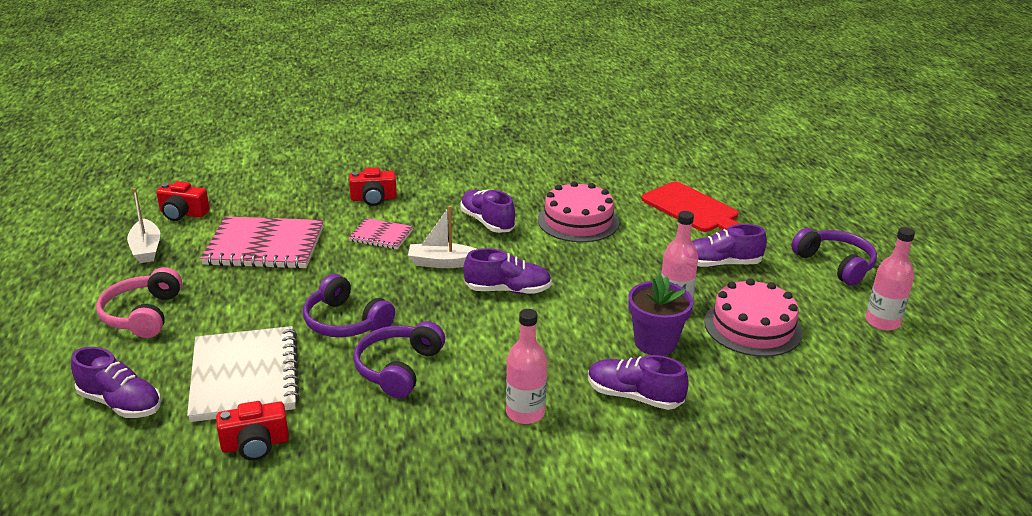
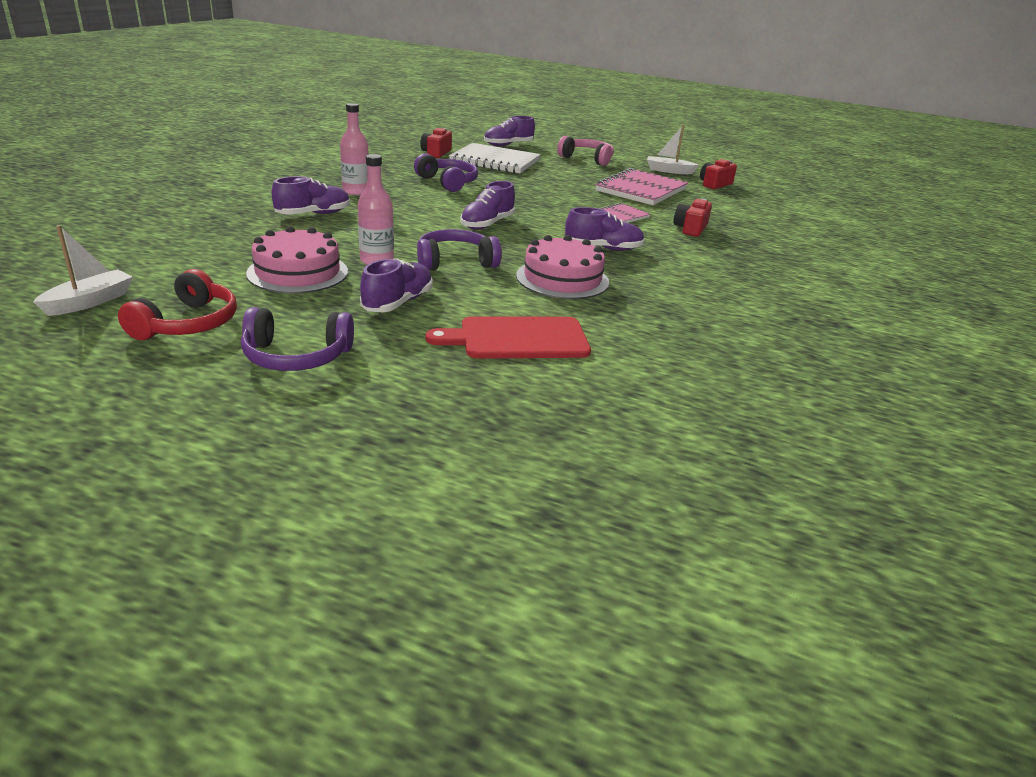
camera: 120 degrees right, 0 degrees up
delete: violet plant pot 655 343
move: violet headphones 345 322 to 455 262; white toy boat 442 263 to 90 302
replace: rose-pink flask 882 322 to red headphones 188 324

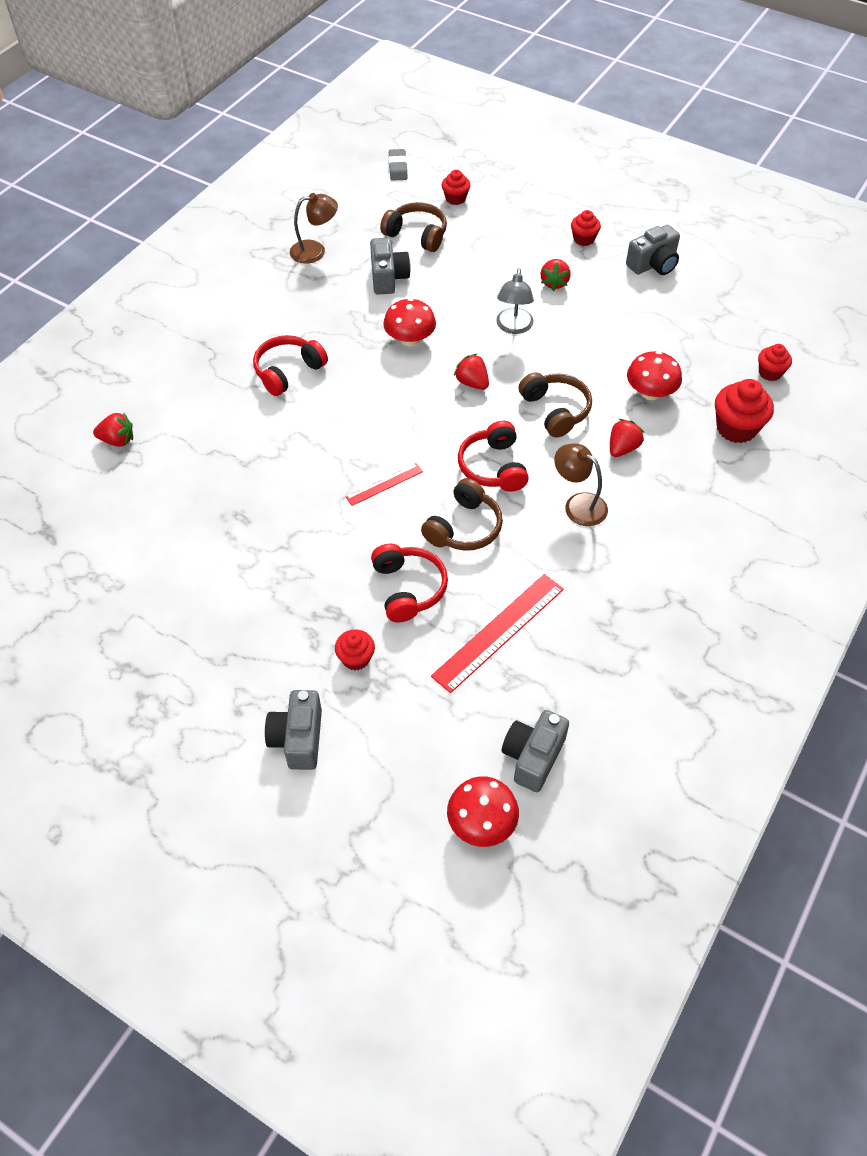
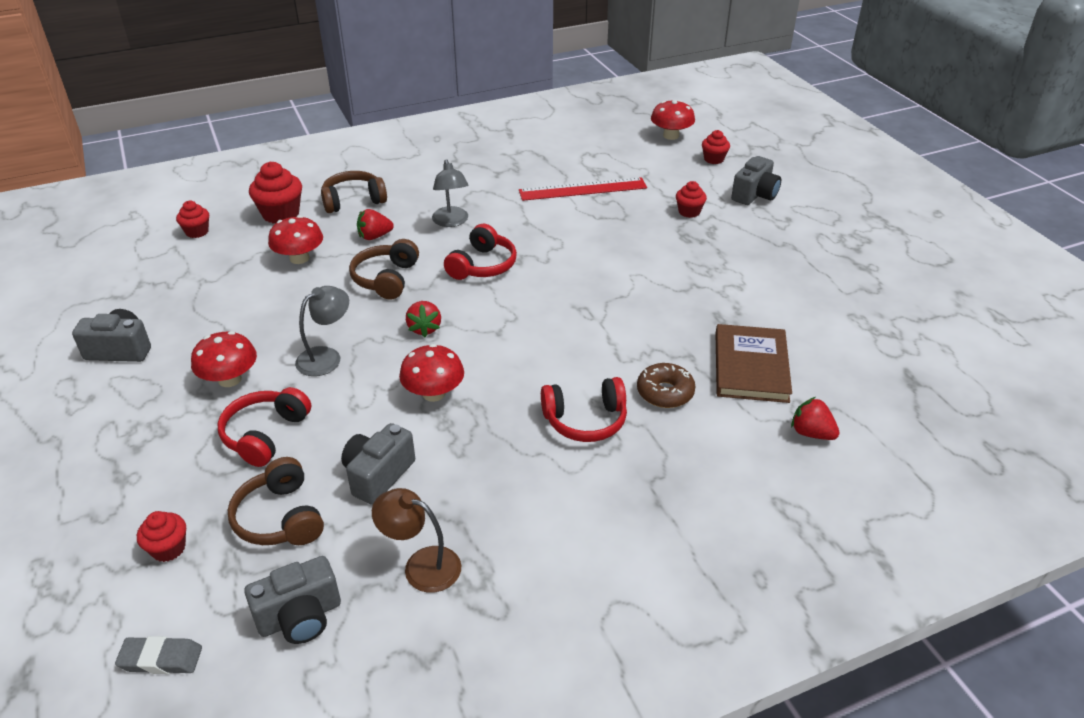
camera: 145 degrees left, 15 degrees down
delete: red measuring stick 384 484
insert: russet glazed donut 665 392; russet hardback 750 366
move: red headphones 408 588 to 265 434; russet headphones 464 527 to 353 200; gray camera 533 757 to 300 617; red fairy cake 583 239 to 713 159
replace: red strawberry 554 283 to red fungus 230 379
recolor: russet lamp 578 504 to gray lamp 451 222
rotate: gray eraser 398 168 = 161 659 60 degrees clockwise

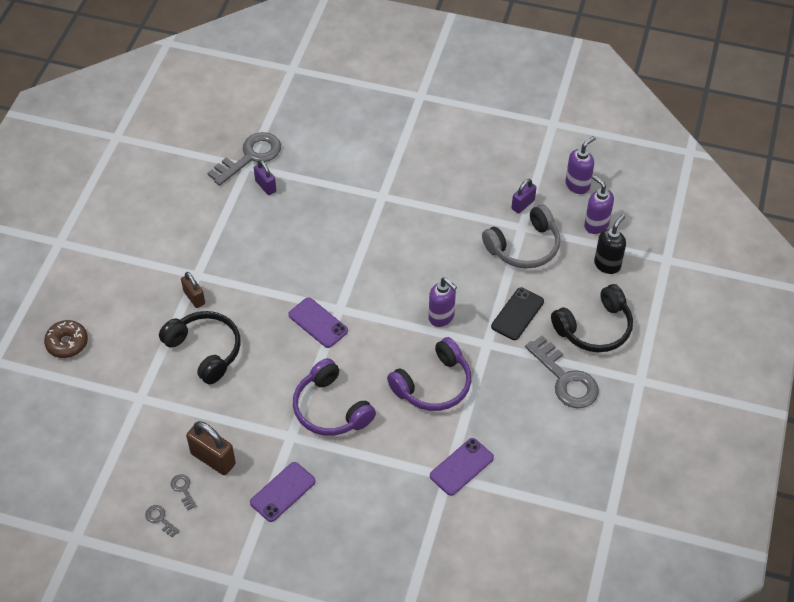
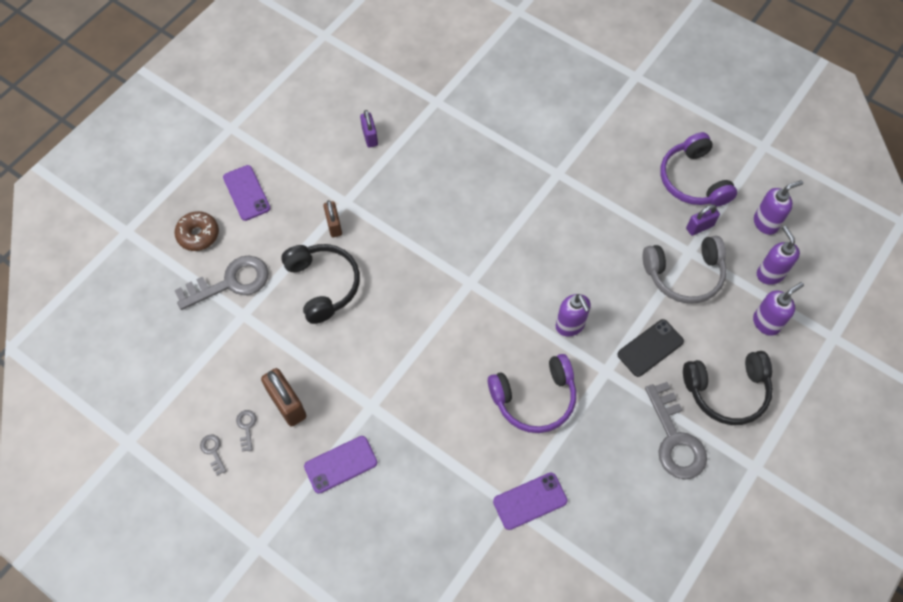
camera: 20 degrees right, 10 degrees up
move: gray latchkey 250 157 to 230 282; violet lock 265 186 to 370 137; violet phone 318 323 to 246 193; violet headphones 330 409 to 693 180
recolor: jet-black pump bottle 607 264 to violet pump bottle 766 323

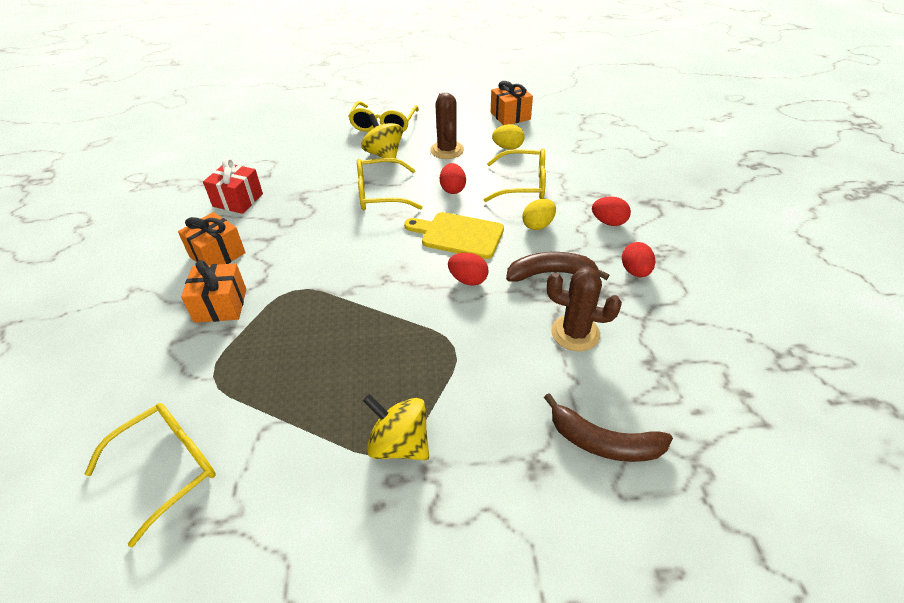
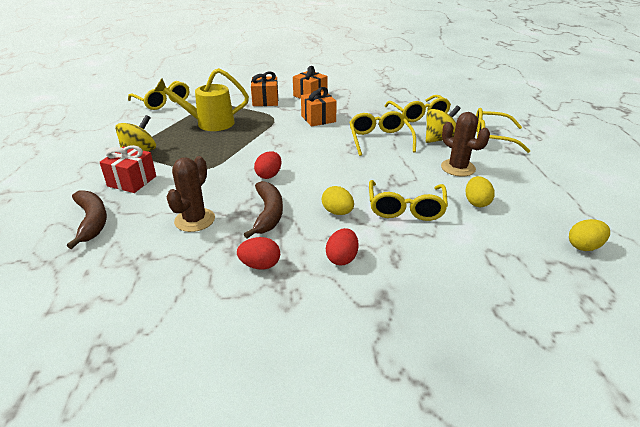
camera: 90 degrees right, 10 degrees down
delete: yellow bread board 458 235; red toy egg 452 189
insert: yellow watering can 209 123; yellow eyeglasses 419 115; yellow toy egg 584 246
move: red wrapped gift 238 200 to 132 181; bright orange wrapped gift 510 116 to 318 119
rotate: russet saguaro cactus 447 150 = 458 168 60 degrees clockwise; russet banana 603 442 = 92 221 135 degrees clockwise

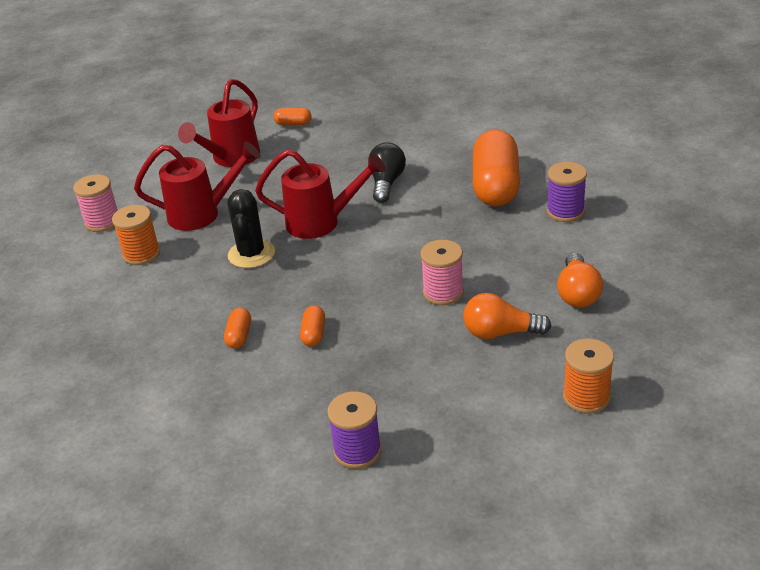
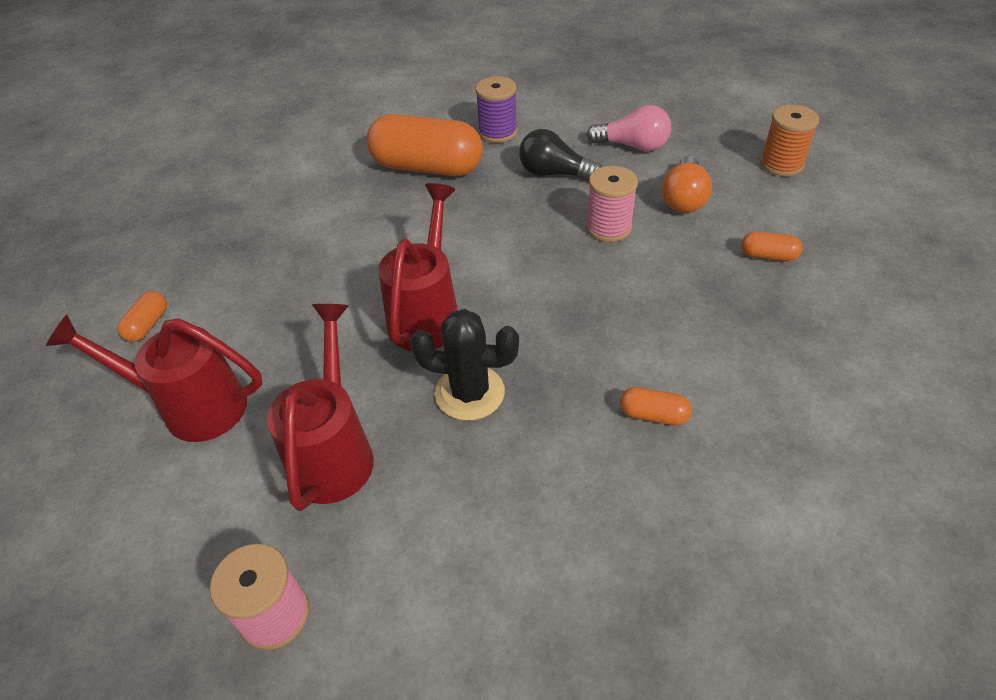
camera: 80 degrees left, 10 degrees up
delete: bright orange bobbin 141 254; violet bobbin 357 451
move: bright orange pill 314 334 to 768 256; jet-black light bulb 386 183 to 554 173
recolor: bright orange light bulb 577 293 to rose-pink light bulb 632 146
rotate: red watering can 231 158 = 192 407 150 degrees clockwise

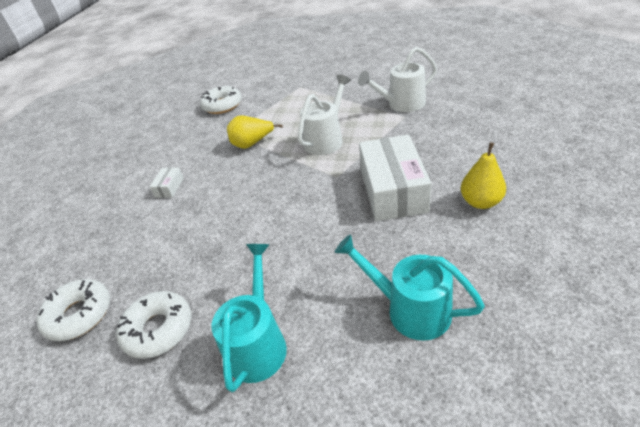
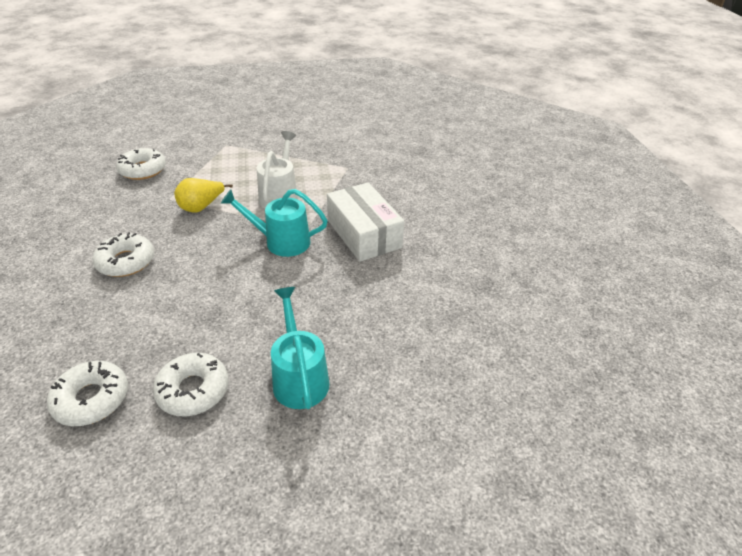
camera: 30 degrees left, 0 degrees up
delete: white watering can 401 104; yellow pear 480 202
move: teal watering can 409 309 to 281 241
replace: white box 169 187 to white glazed donut 126 261

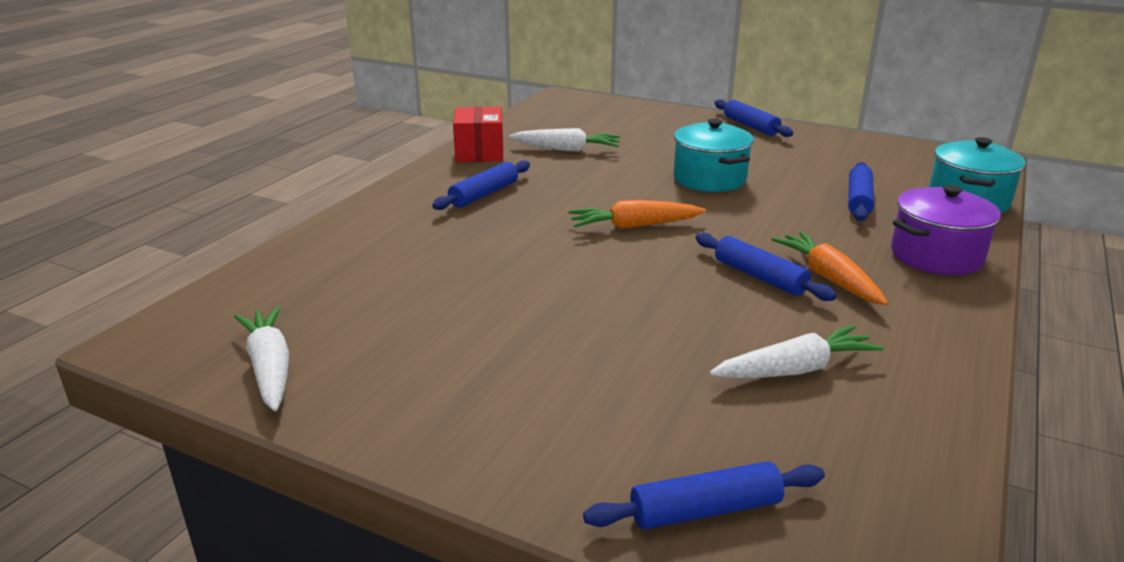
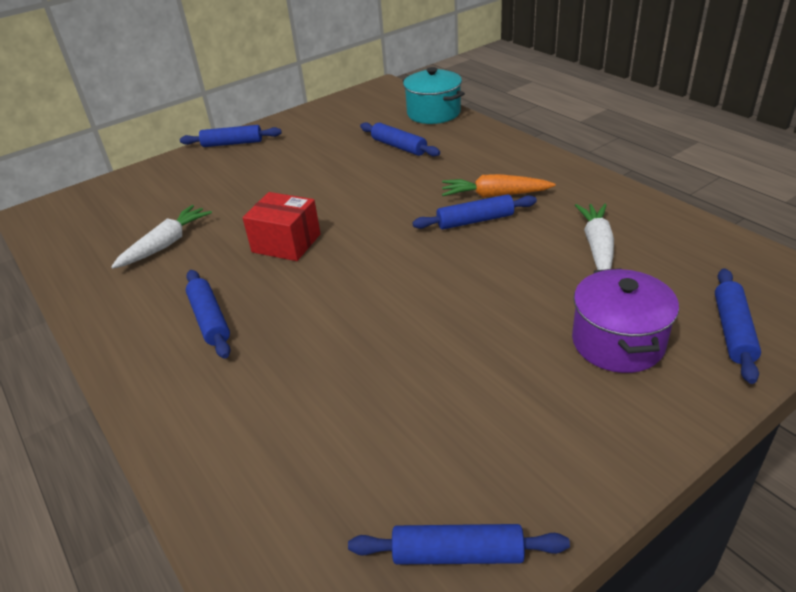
camera: 60 degrees left, 10 degrees up
delete: bright orange root vegetable 634 226; teal stockpot 709 179
move: red box 479 152 to 286 243; violet stockpot 936 256 to 617 342
replace: white root vegetable 270 368 to cobalt rolling pin 457 553

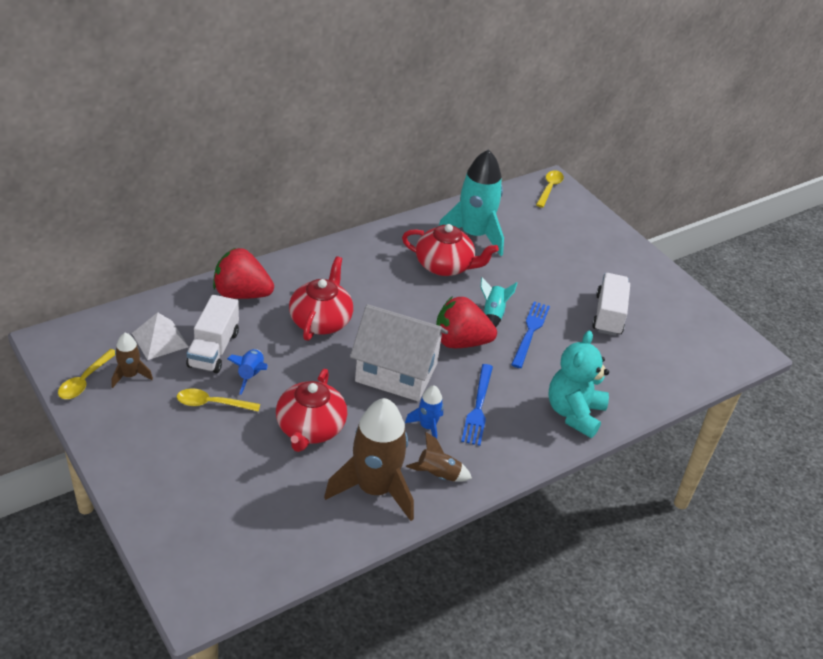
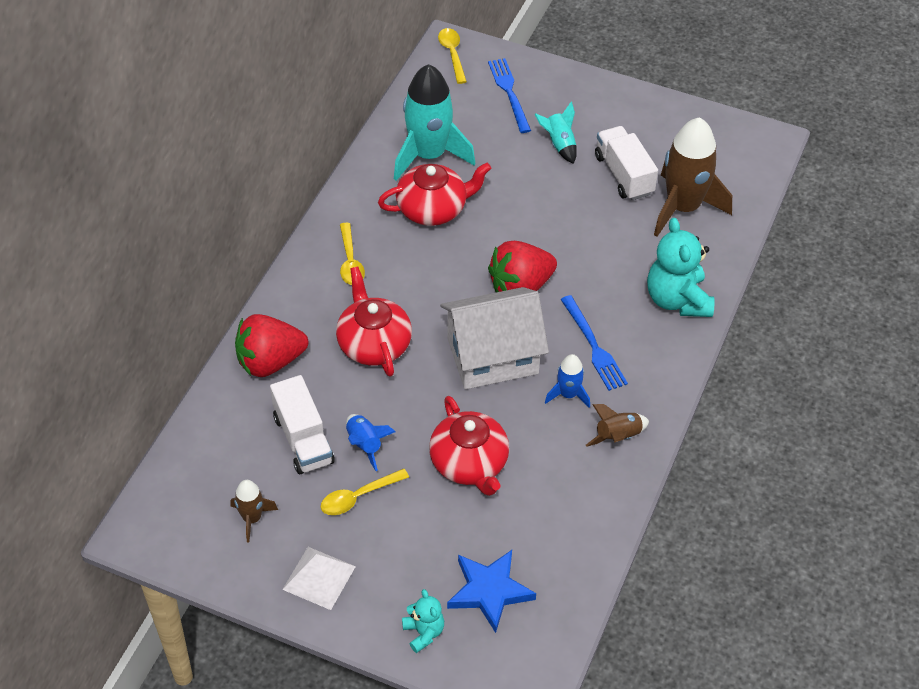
camera: 30 degrees left, 10 degrees up
insert: teal teddy 423 632; cobalt star shape 489 591
move: yellow tablespoon 85 380 to 350 261; white pyramid 160 340 to 319 577; russet toy rocket 375 489 to 683 207; teal toy rocket 493 314 to 559 144; cobalt fork 530 332 to 509 93

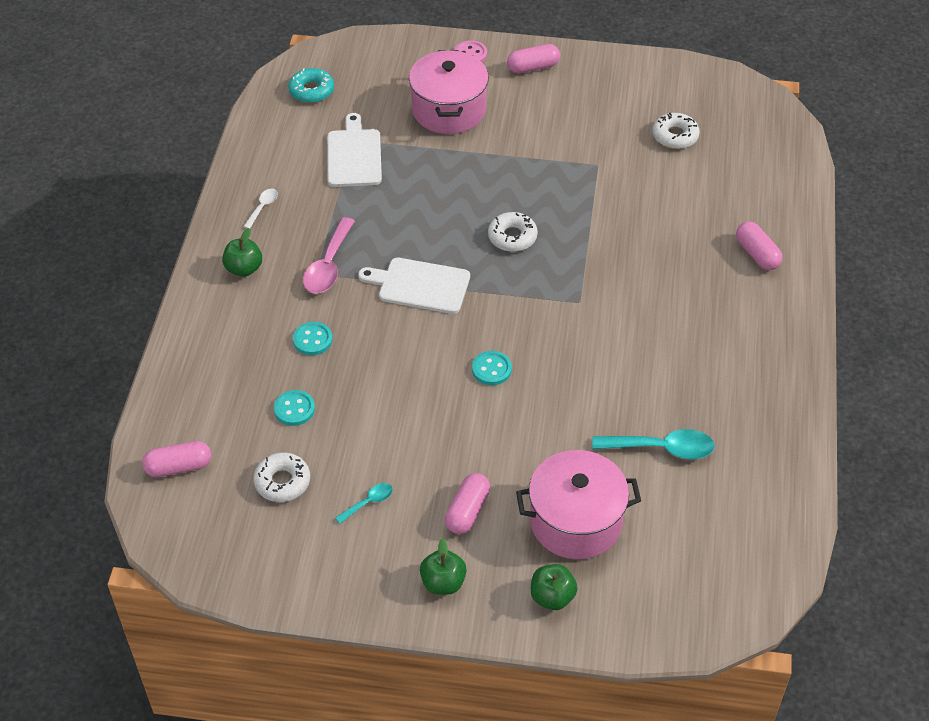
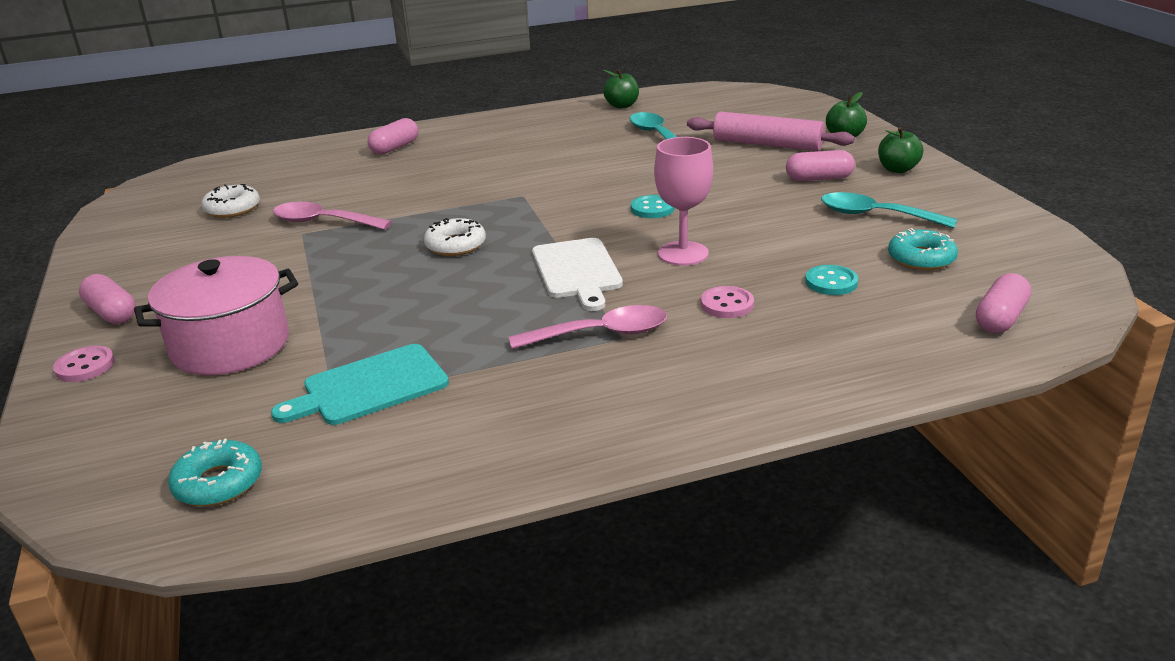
camera: 115 degrees left, 20 degrees down
delete: white tablespoon 262 207
insert: rose-pink tablespoon 323 222; rose-pink goblet 683 253
move: green toy apple 244 269 to 622 106
replace: rose-pink stockpot 575 521 to rose-pink rolling pin 767 144
recolor: white glazed donut 282 482 to teal glazed donut 921 258; teal shirt button 312 340 to rose-pink shirt button 727 304; white bread board 354 155 to teal bread board 369 386
rotate: rose-pink pill 178 467 = 1000 318 75 degrees clockwise
resize: teal tablespoon 368 502 = 876 215 x1.89

